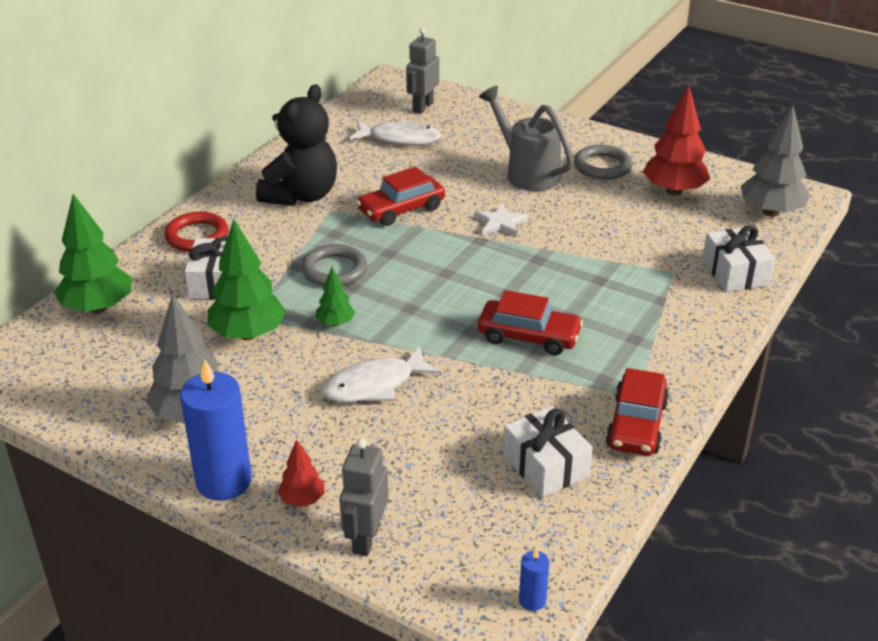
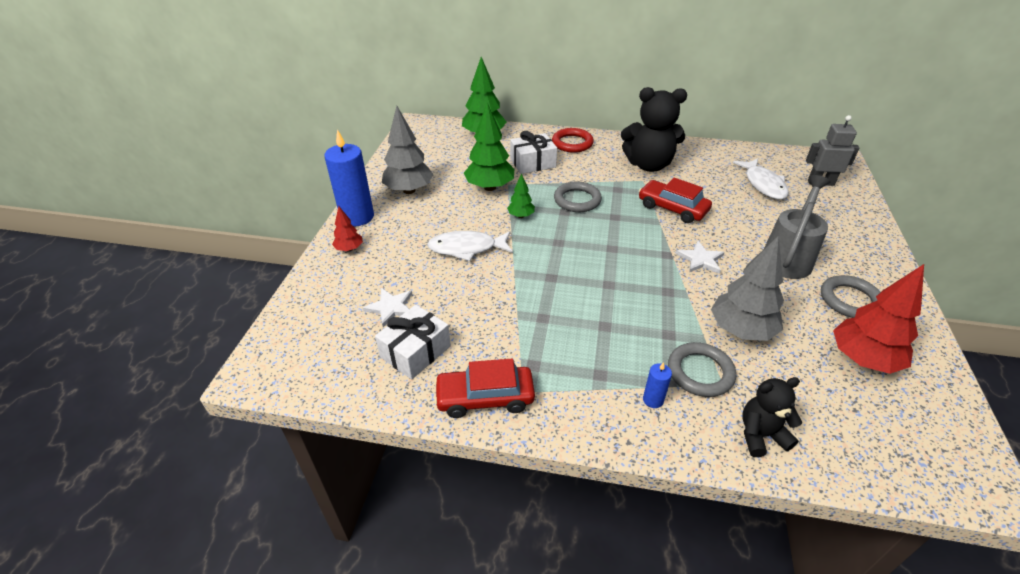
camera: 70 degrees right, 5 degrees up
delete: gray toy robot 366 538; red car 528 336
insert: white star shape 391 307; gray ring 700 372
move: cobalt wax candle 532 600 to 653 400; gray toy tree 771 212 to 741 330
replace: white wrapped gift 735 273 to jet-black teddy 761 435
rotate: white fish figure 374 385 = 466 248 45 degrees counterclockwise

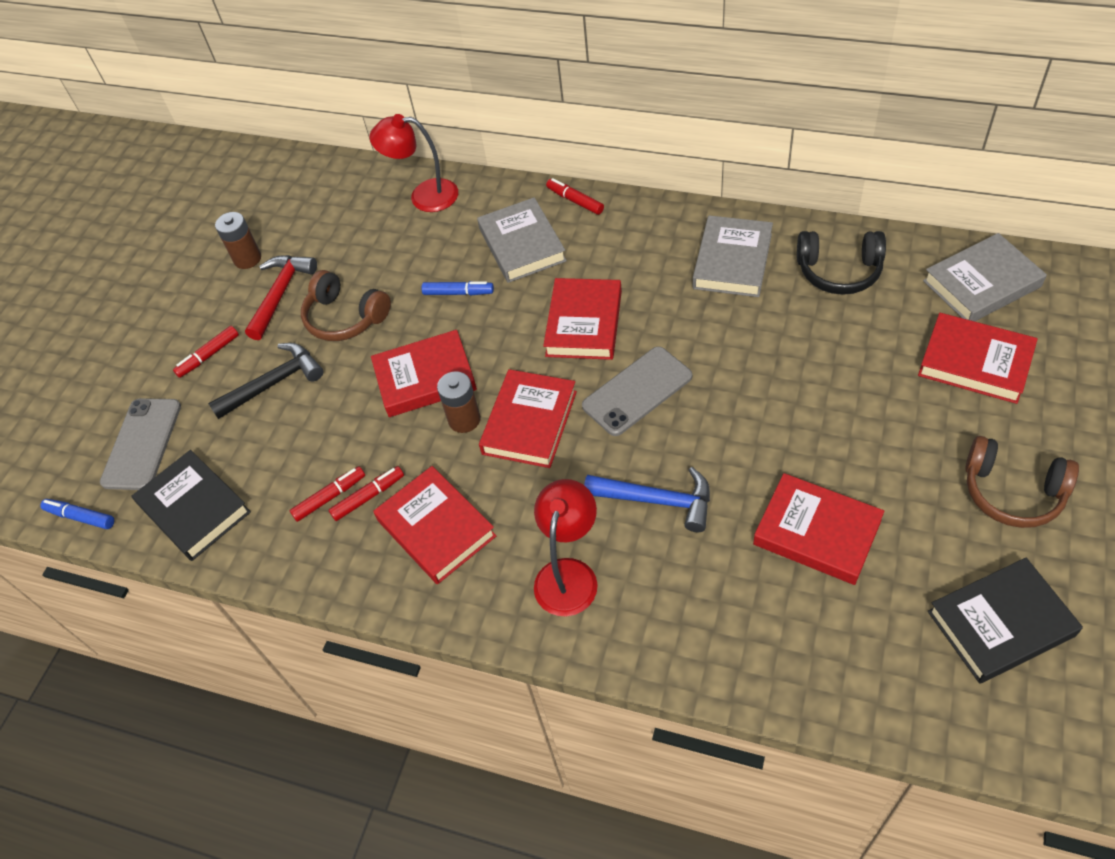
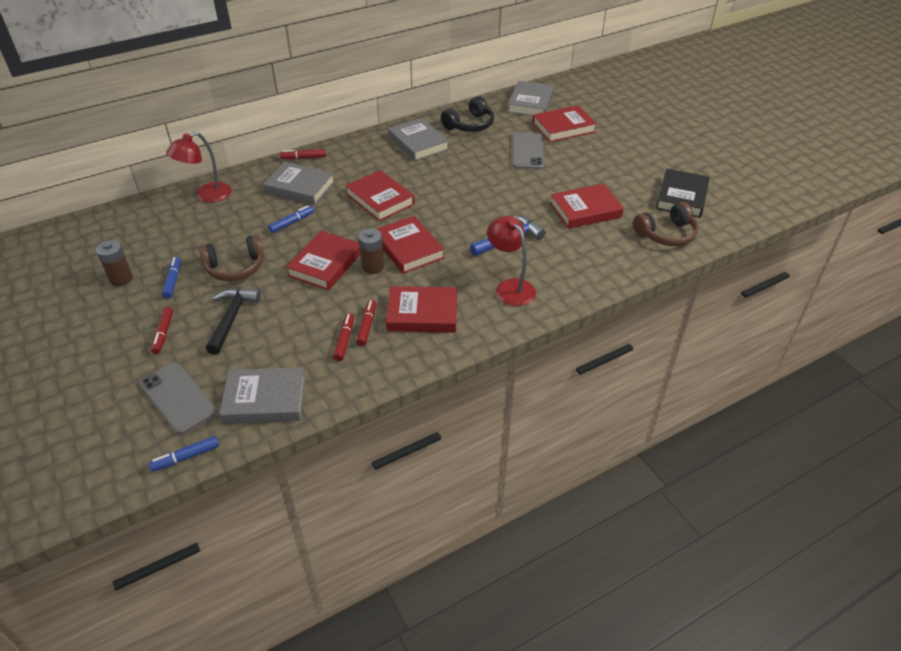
camera: 55 degrees left, 10 degrees down
move: gray phone 637 391 to 527 151; russet headphones 1012 492 to 666 234
replace: red claw hammer 281 294 to cobalt marker pen 173 281
recolor: jet-black hardback 194 509 to gray hardback 265 399

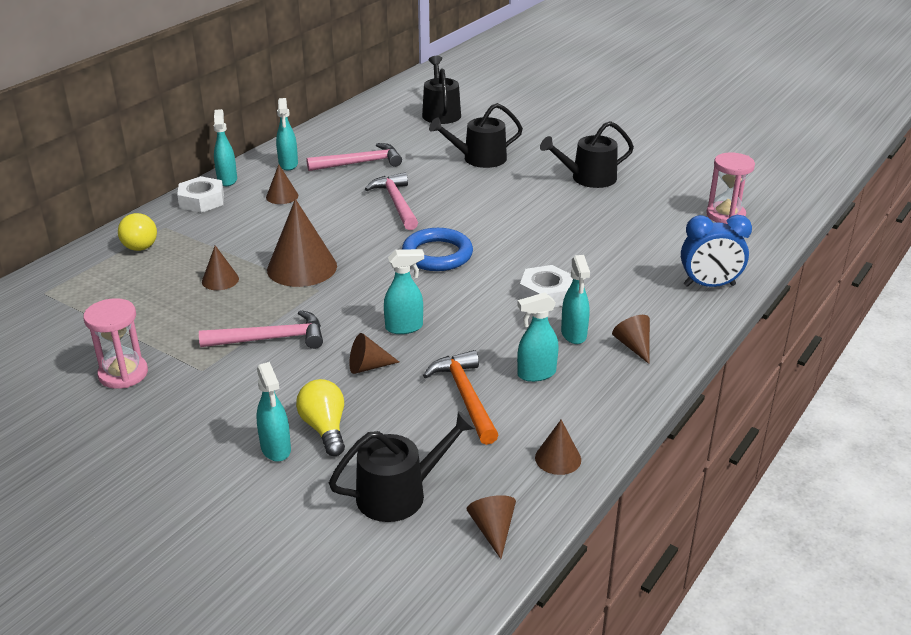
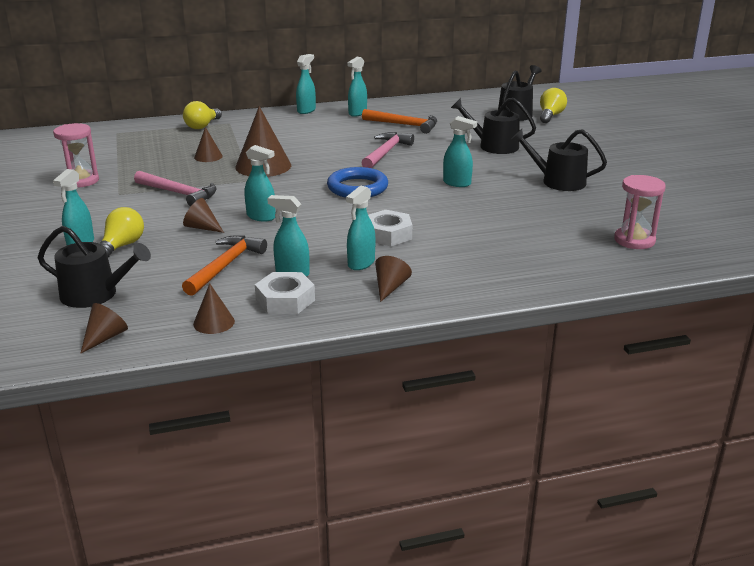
camera: 40 degrees right, 5 degrees down
delete: russet cone 282 196; cobalt clock 709 285
insert: teal sprayer 457 183; yellow light bulb 550 116
move: white hexagon nut 202 200 to 285 300
recolor: rose-pink claw hammer 360 163 to bright orange claw hammer 404 125

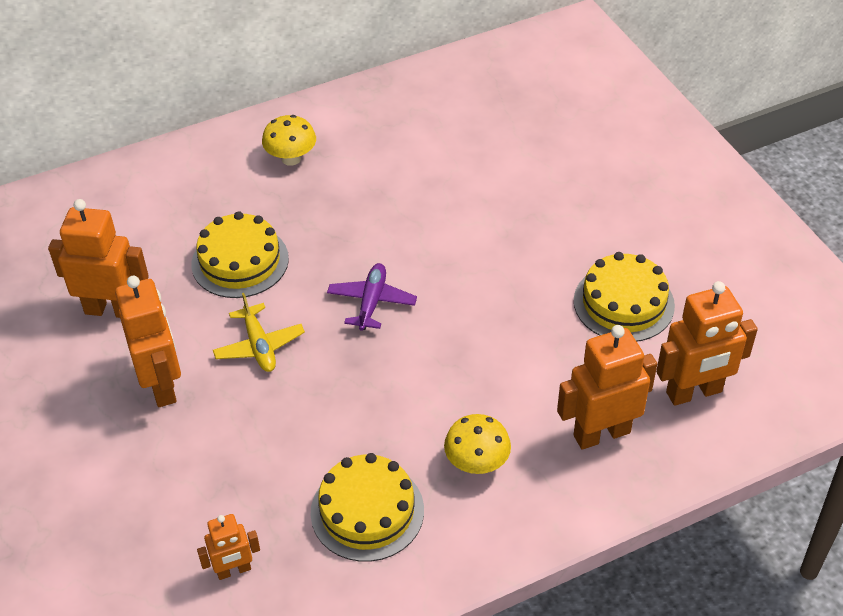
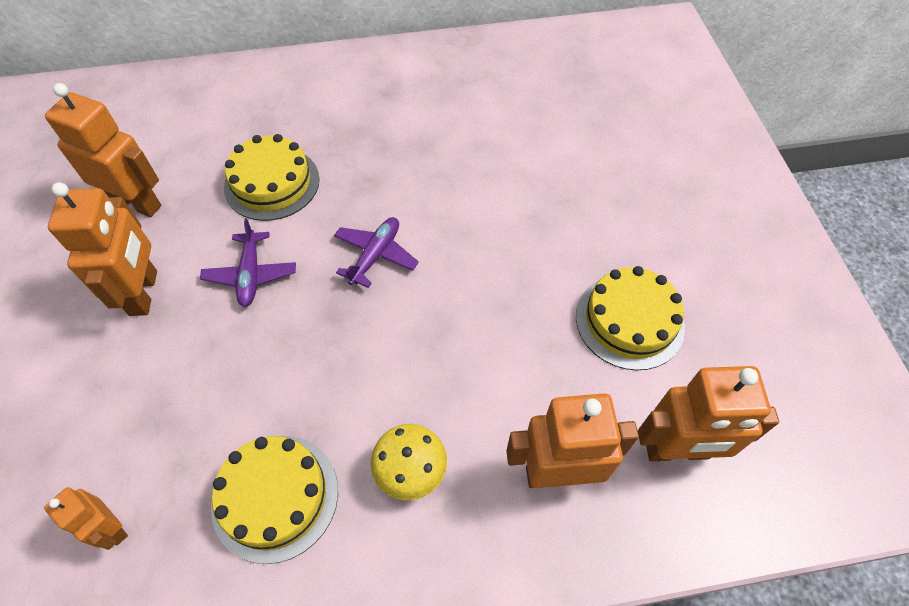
camera: 15 degrees right, 10 degrees up
delete: yellow fungus 291 158
recolor: yellow aeroplane 259 346 to violet aeroplane 251 274
rotate: bright orange toy robot 234 570 = 111 528 45 degrees clockwise

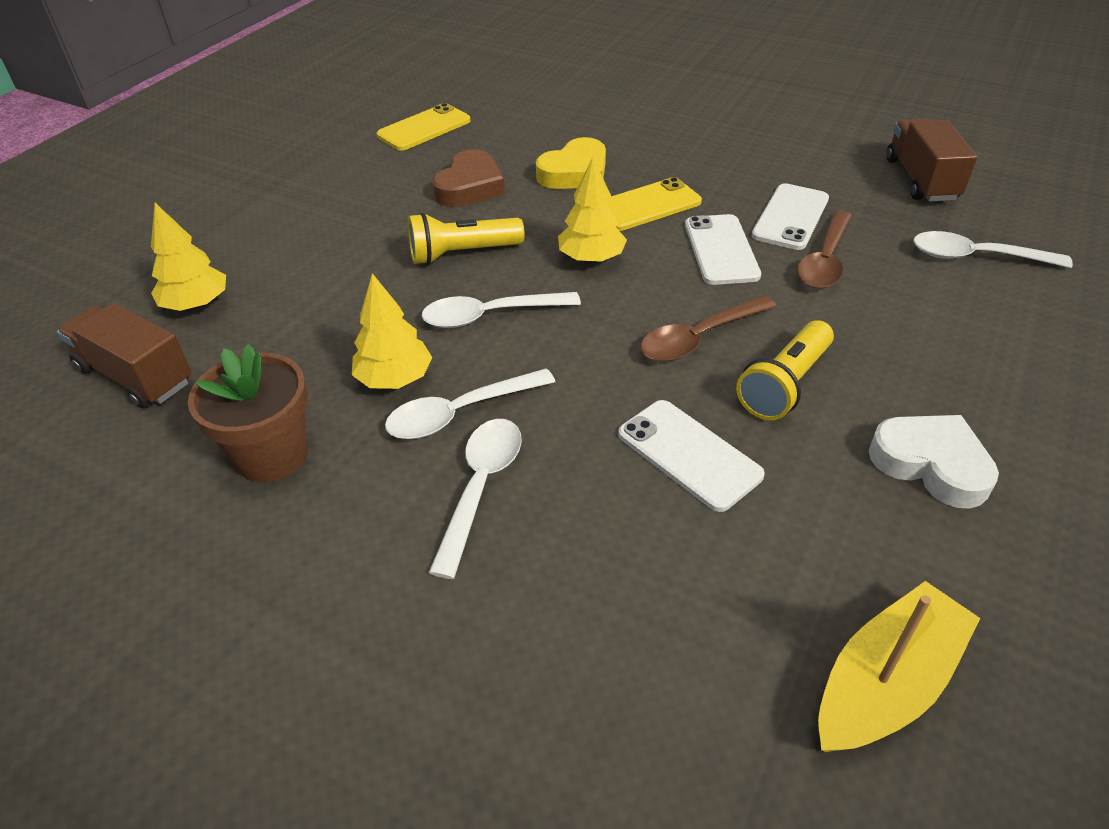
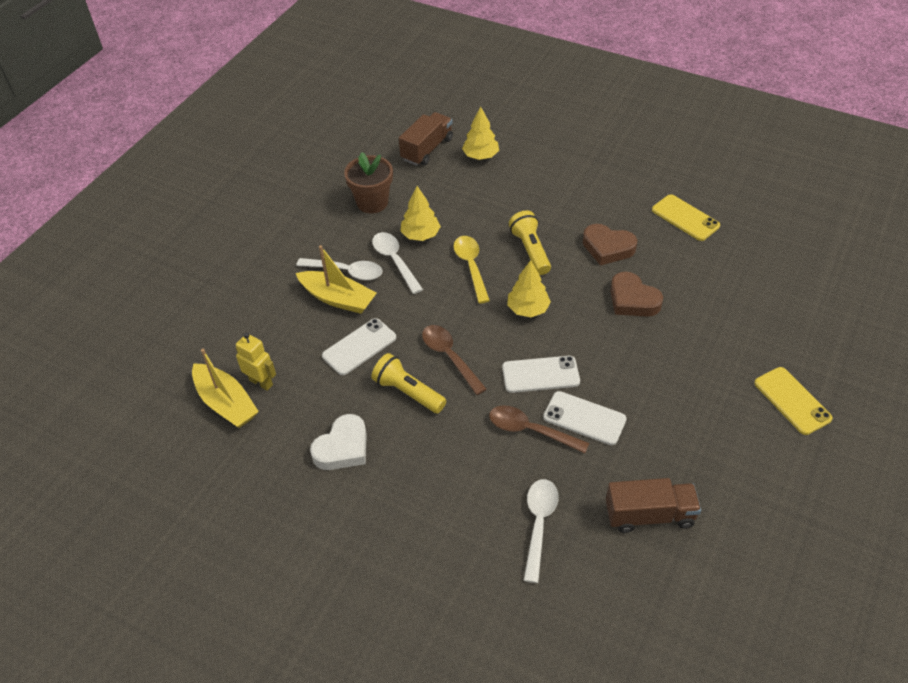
camera: 90 degrees right, 5 degrees up
insert: yellow toy robot 261 382; yellow toy boat 338 299
move: yellow phone 647 205 to 792 401
recolor: white tablespoon 490 315 to yellow tablespoon 471 267; yellow heart shape 575 173 to russet heart shape 632 300

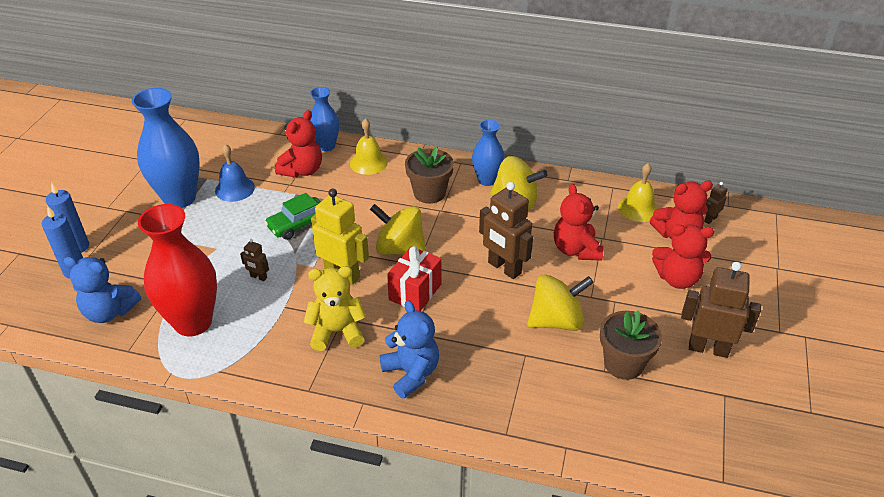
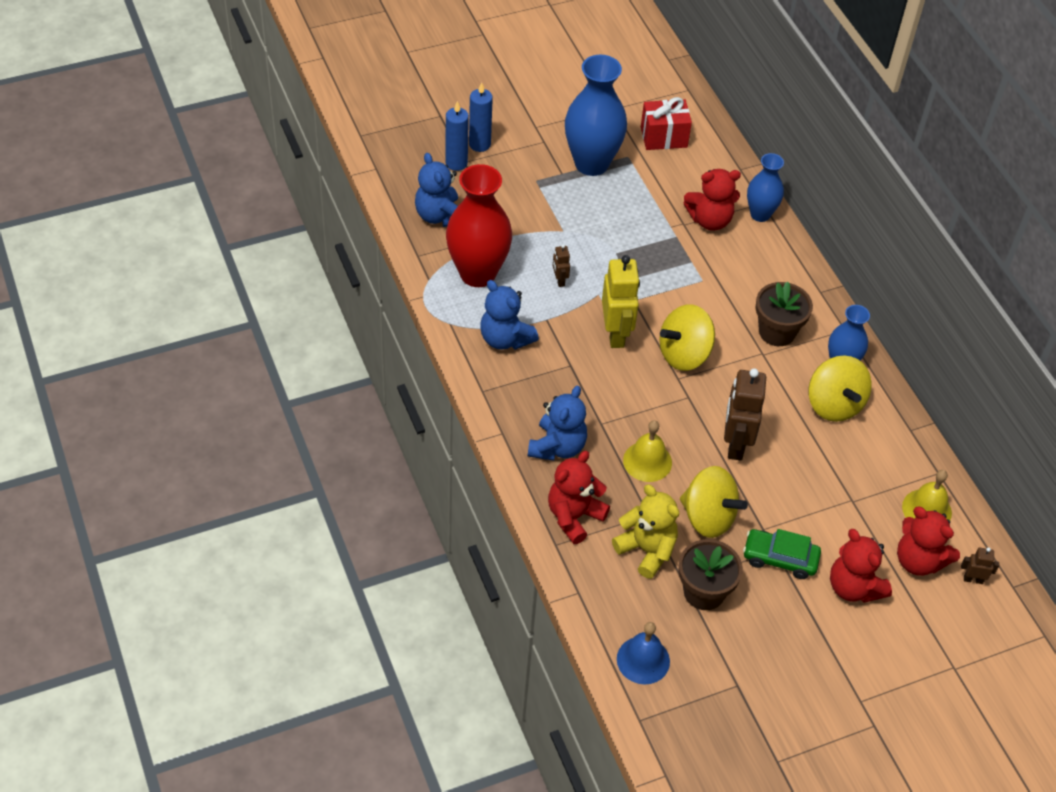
camera: 50 degrees right, 10 degrees up
delete: russet toy robot 708 348
insert: cobalt teddy 505 339
move: cobalt bell 235 189 to 643 660; green car 298 224 to 780 558; yellow teddy 337 332 to 646 550; yellow bell 368 163 to 647 461; red wrapped gift 415 292 to 663 137; red teddy 576 250 to 574 516
rotate: yellow whirligig 400 249 = 684 354 105 degrees counterclockwise

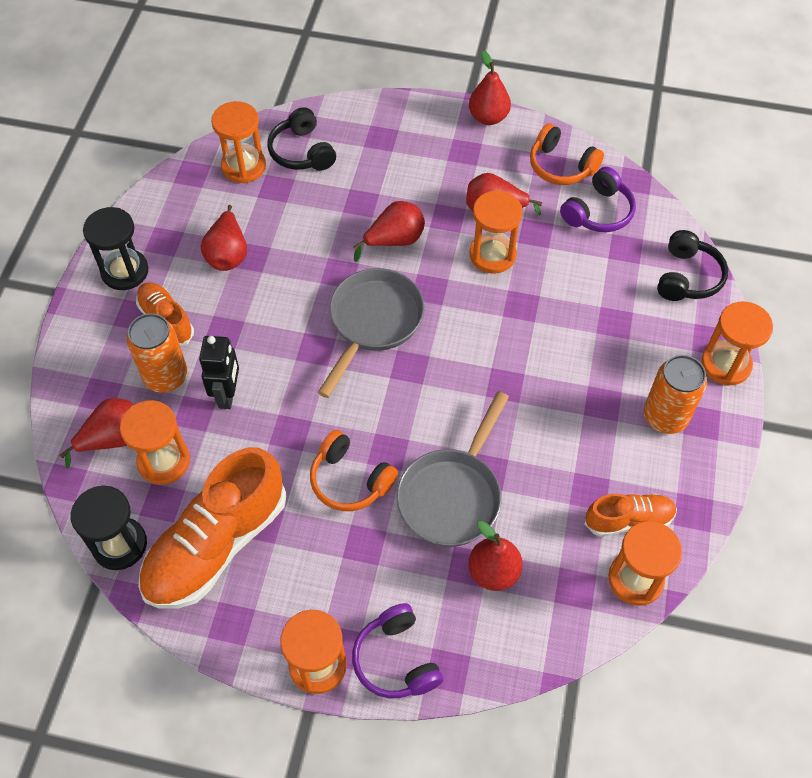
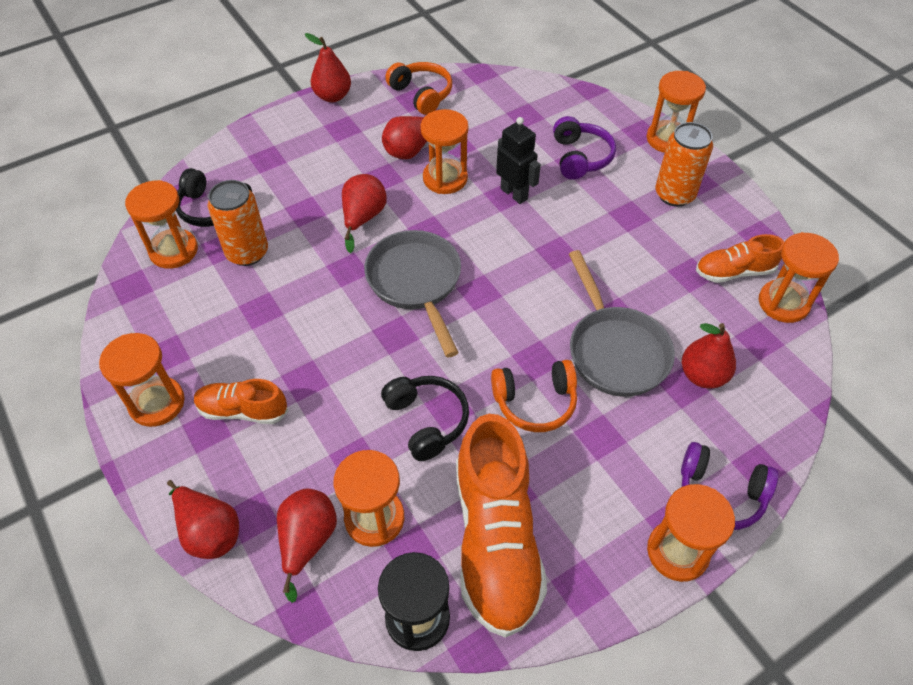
camera: 45 degrees left, 5 degrees down
move: bright orange can 166 376 to 247 252; jet-black toy robot 227 395 to 514 193; red pear 228 254 to 209 531; violet headphones 598 212 to 580 157; jet-black headphones 687 277 to 427 421
recolor: jet-black hourglass 125 271 to bright orange hourglass 157 403
rotate: bright orange headphones 561 166 = 421 94 120 degrees counterclockwise; bright orange shoe 628 520 = 734 272 135 degrees counterclockwise

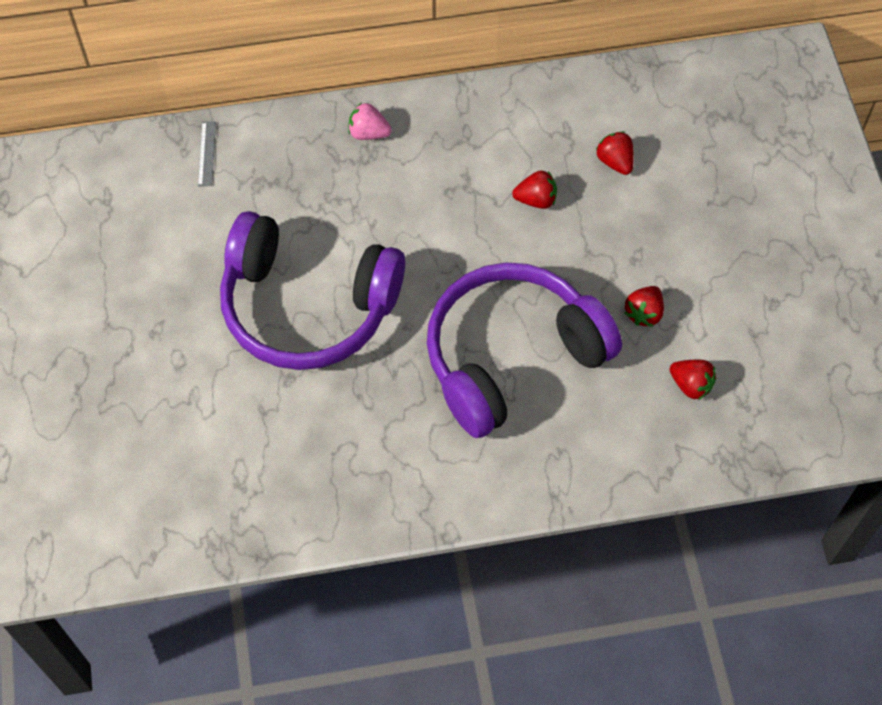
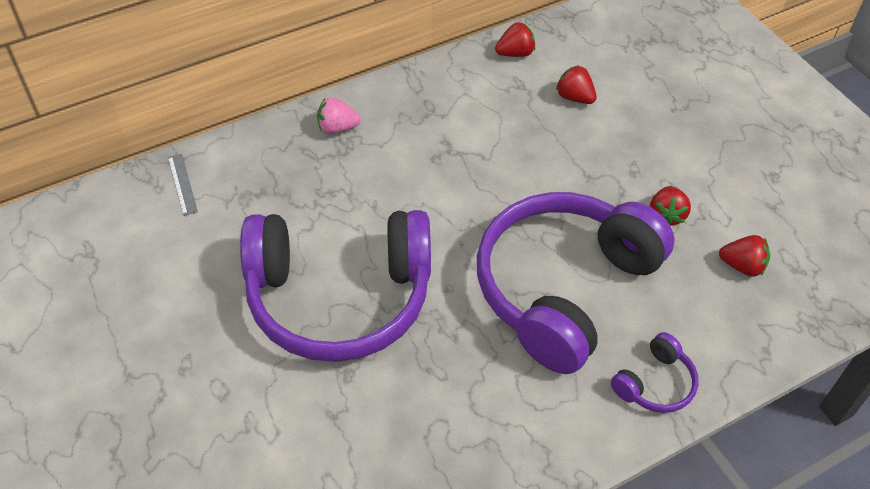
camera: 20 degrees left, 10 degrees down
insert: violet headphones 655 383
move: red strawberry 536 200 to 515 53

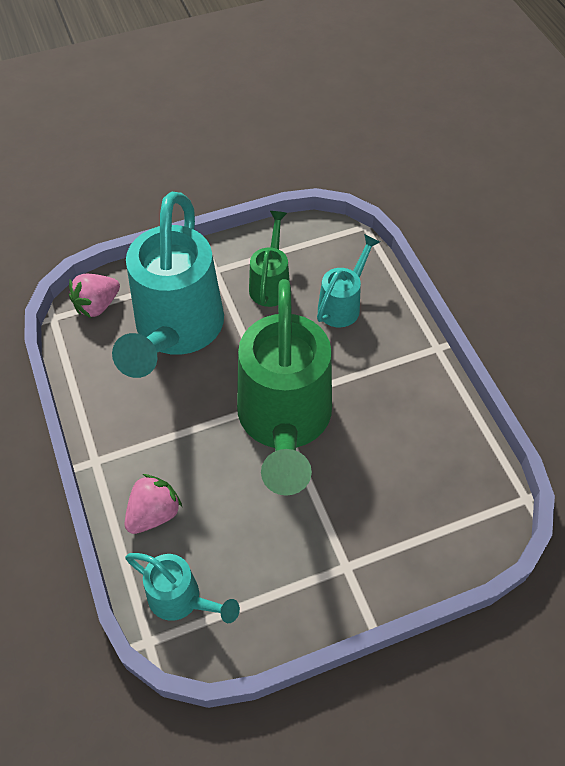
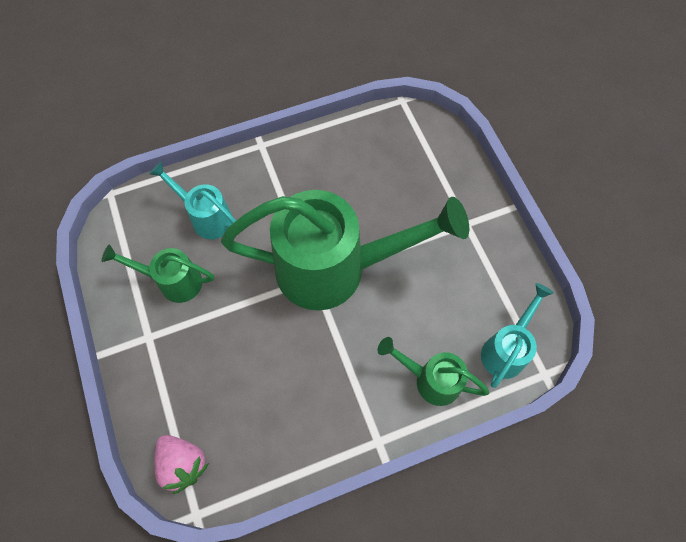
camera: 90 degrees left, 10 degrees up
delete: teal watering can 175 332
replace: rose-pink strawberry 154 513 to green watering can 430 379

